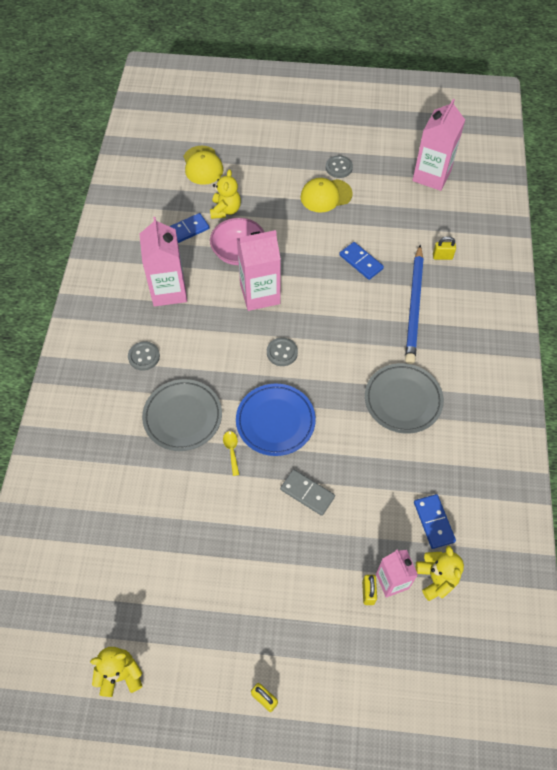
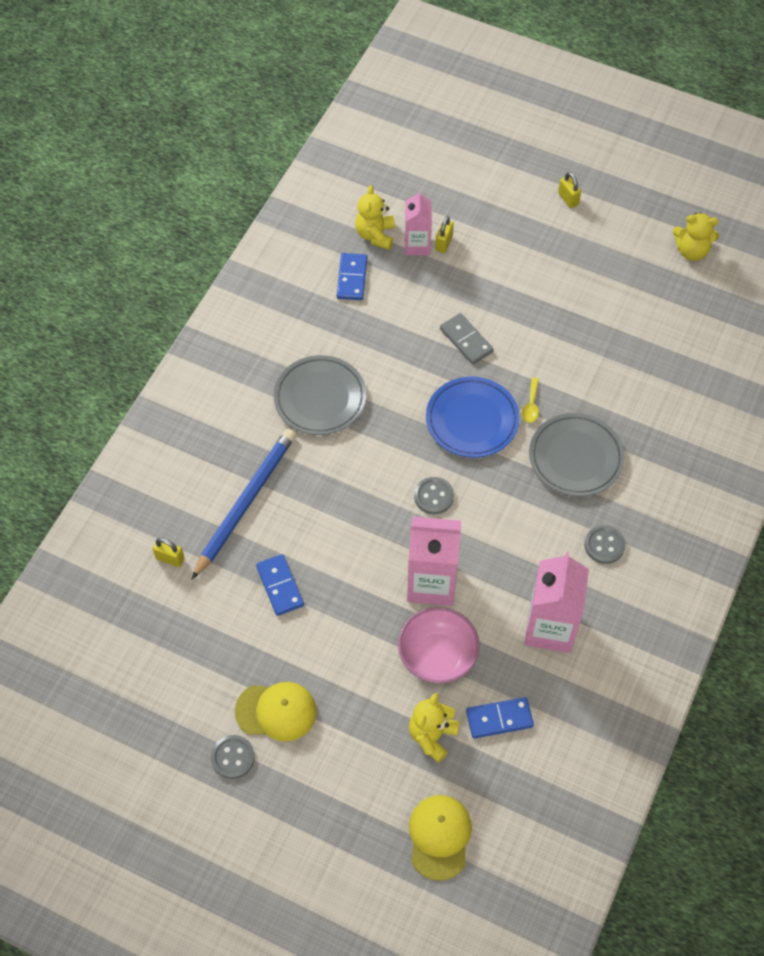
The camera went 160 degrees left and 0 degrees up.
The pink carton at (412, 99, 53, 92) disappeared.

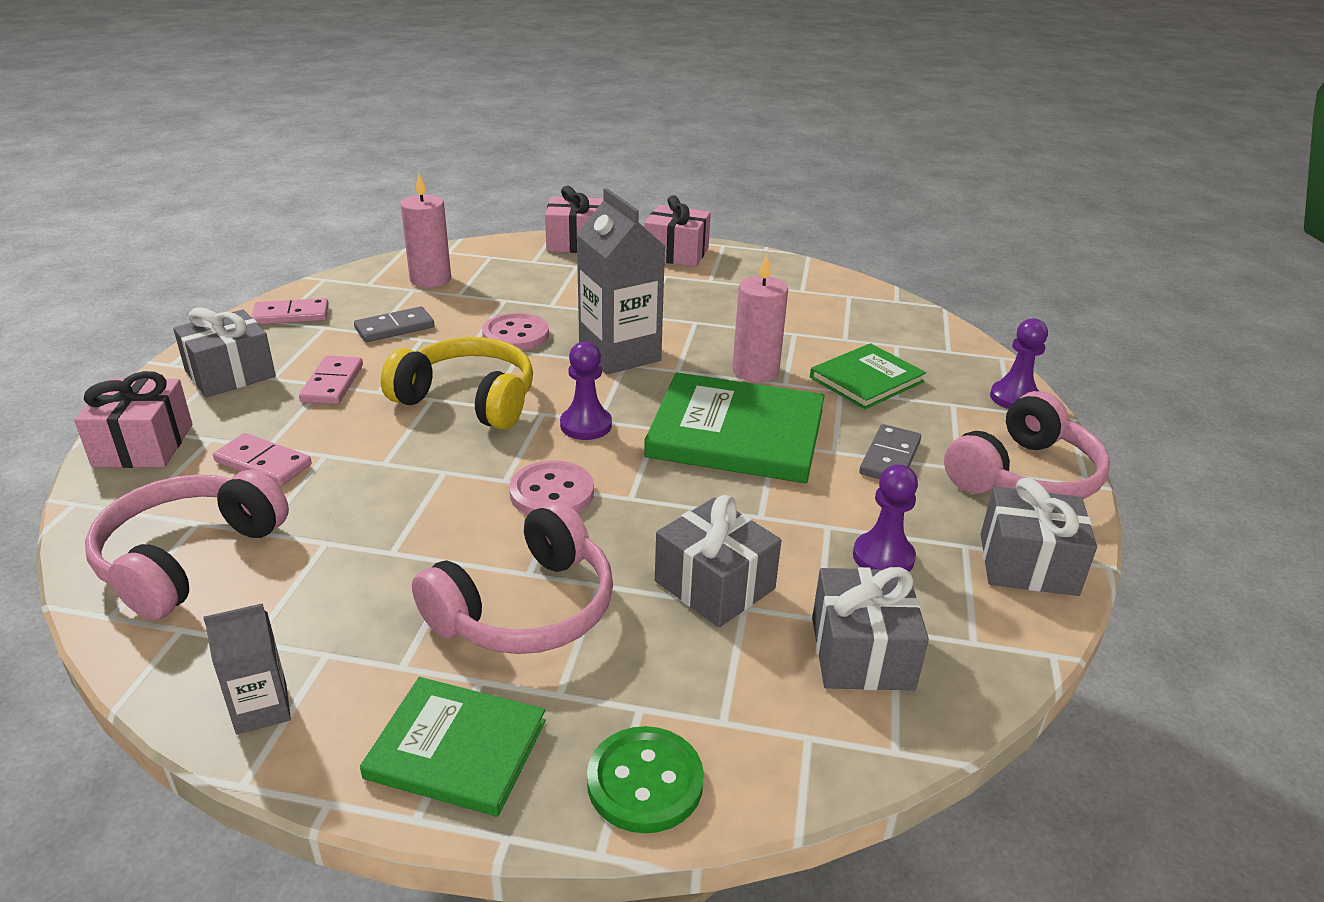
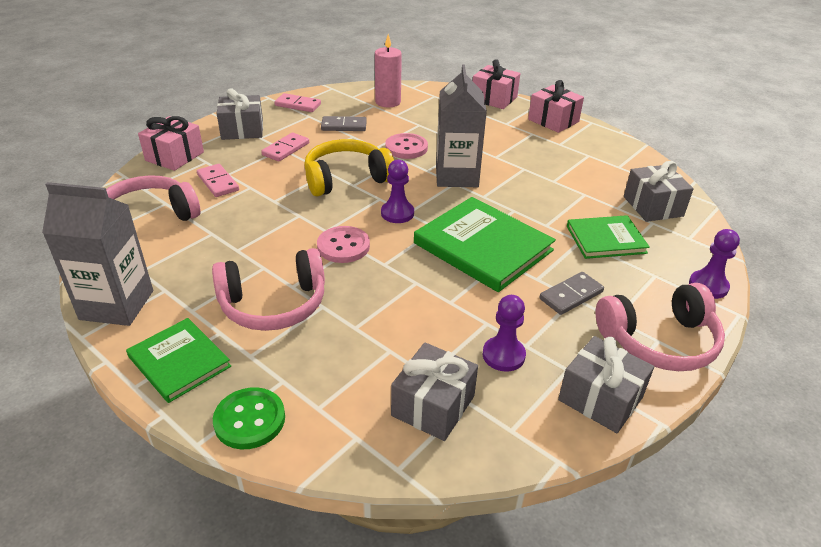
The camera went 30 degrees right and 5 degrees up.
The grey carton at (204, 603, 87, 131) changed to 1.94 times the size.
The yellow headphones at (381, 337, 152, 93) turned 75 degrees counterclockwise.
The grey gift moved from (655, 495, 126, 132) to (624, 161, 70, 61).
The pink candle at (732, 254, 56, 128) disappeared.

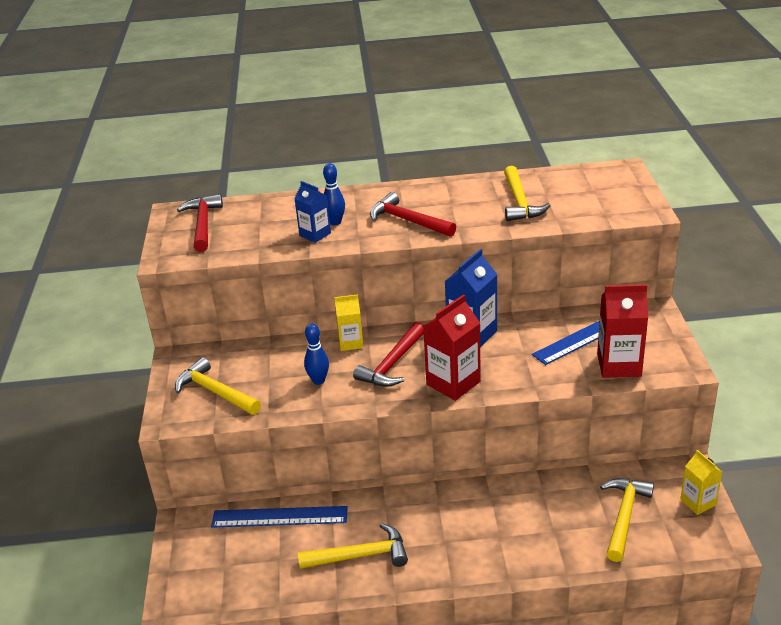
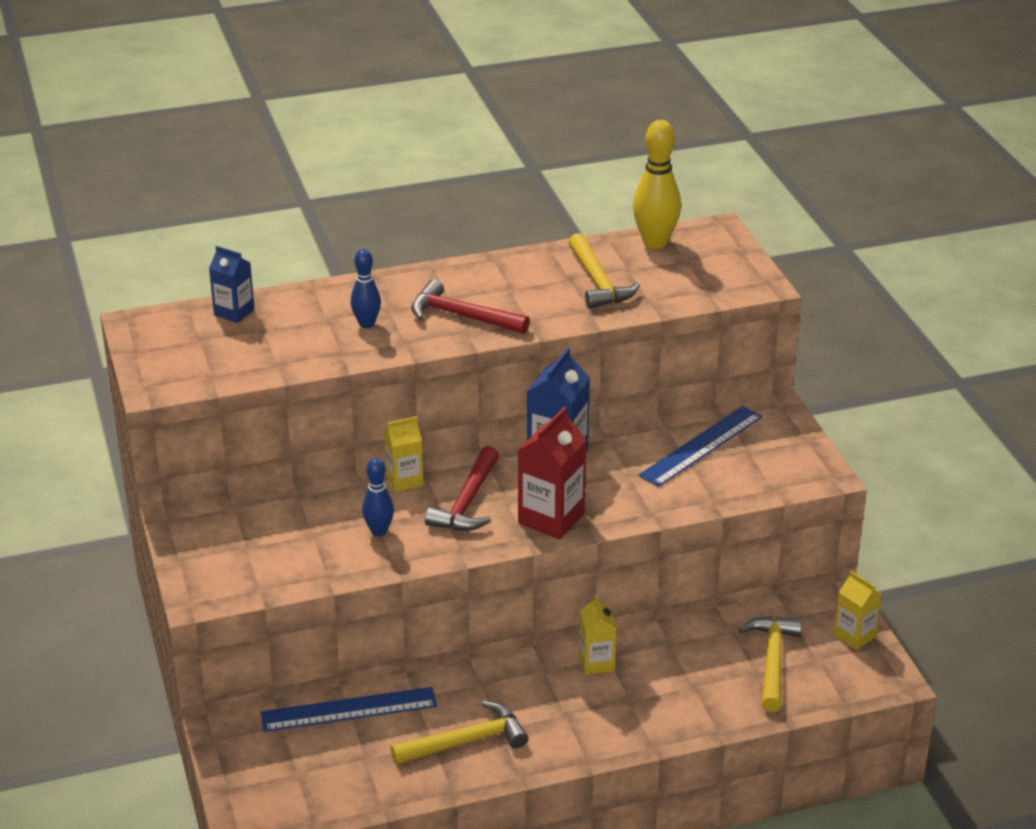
The camera went 15 degrees left and 0 degrees up.
The blue carton moved from (294, 181, 37, 62) to (209, 246, 45, 77).
The yellow carton at (579, 595, 37, 80) appeared.
The yellow bowling pin at (633, 120, 48, 129) appeared.
The yellow hammer at (175, 357, 86, 58) disappeared.
The red hammer at (177, 194, 46, 58) disappeared.
The red carton at (597, 284, 51, 94) disappeared.

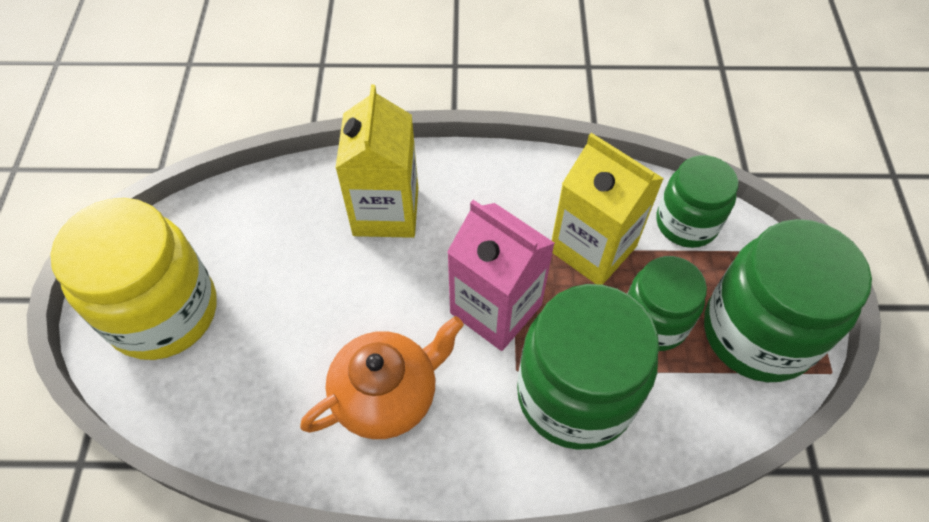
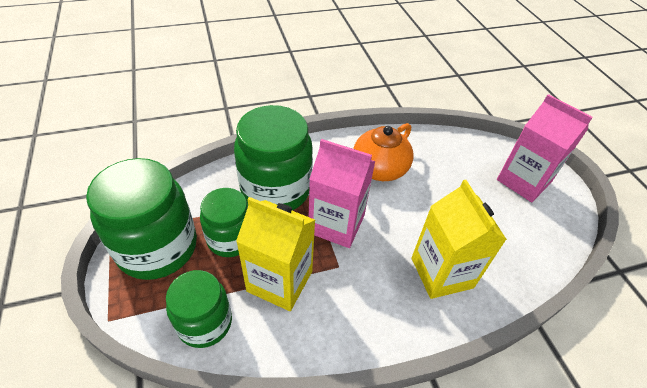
The camera went 160 degrees right and 10 degrees down.
The yellow jar at (50, 198, 167, 162) was replaced by the pink carton at (497, 94, 96, 108).

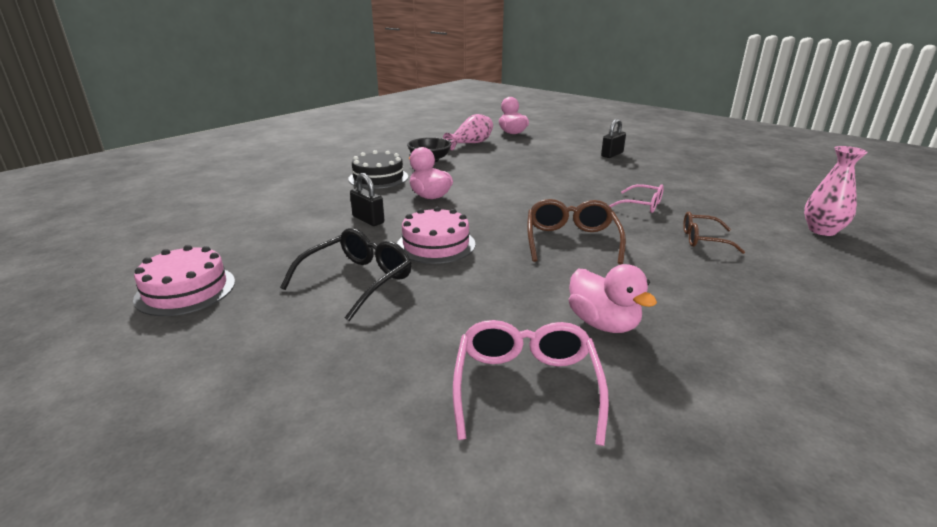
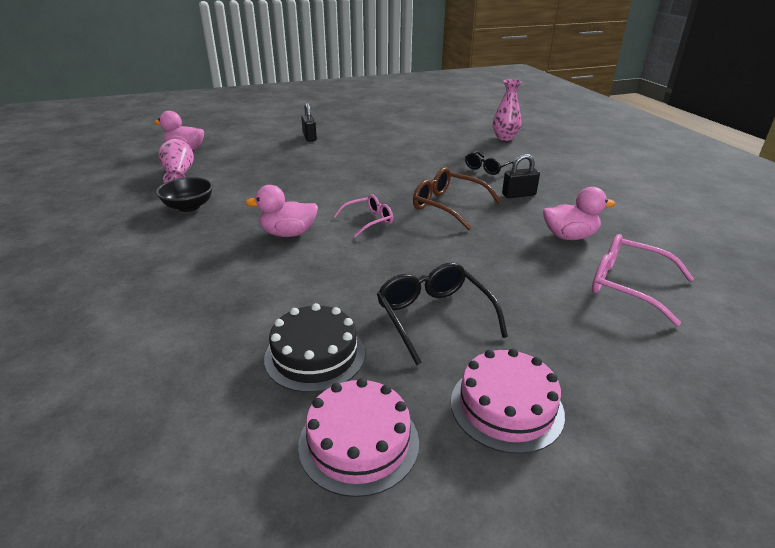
The camera went 60 degrees left and 5 degrees up.
The black cake moved from (348, 150, 60, 39) to (264, 303, 101, 89).
The pink glasses moved from (609, 184, 55, 29) to (333, 194, 60, 43).
The pink cake moved from (397, 207, 78, 57) to (451, 348, 114, 106).
The brown glasses at (683, 212, 62, 42) became the black glasses at (465, 151, 49, 24).
The black padlock moved from (350, 173, 34, 53) to (502, 154, 38, 44).

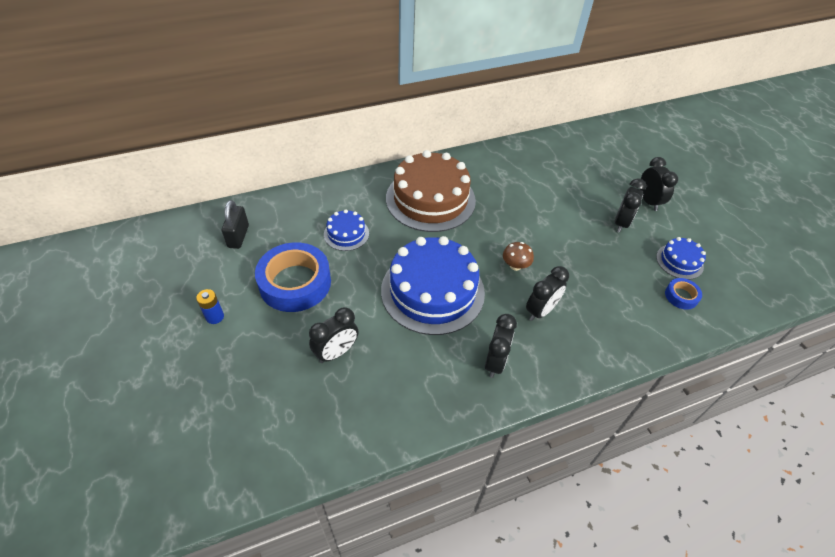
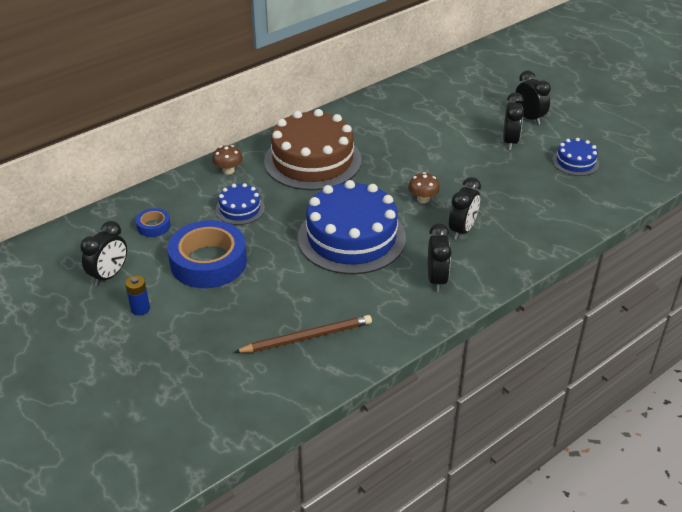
The camera went 15 degrees left and 10 degrees down.
The black clock moved from (309, 307, 50, 56) to (80, 221, 47, 65).
The blue tape moved from (665, 278, 37, 32) to (136, 208, 35, 29).
The brown mushroom at (212, 145, 31, 29) appeared.
The brown pencil at (235, 315, 137, 38) appeared.
The black padlock at (222, 200, 27, 49) disappeared.

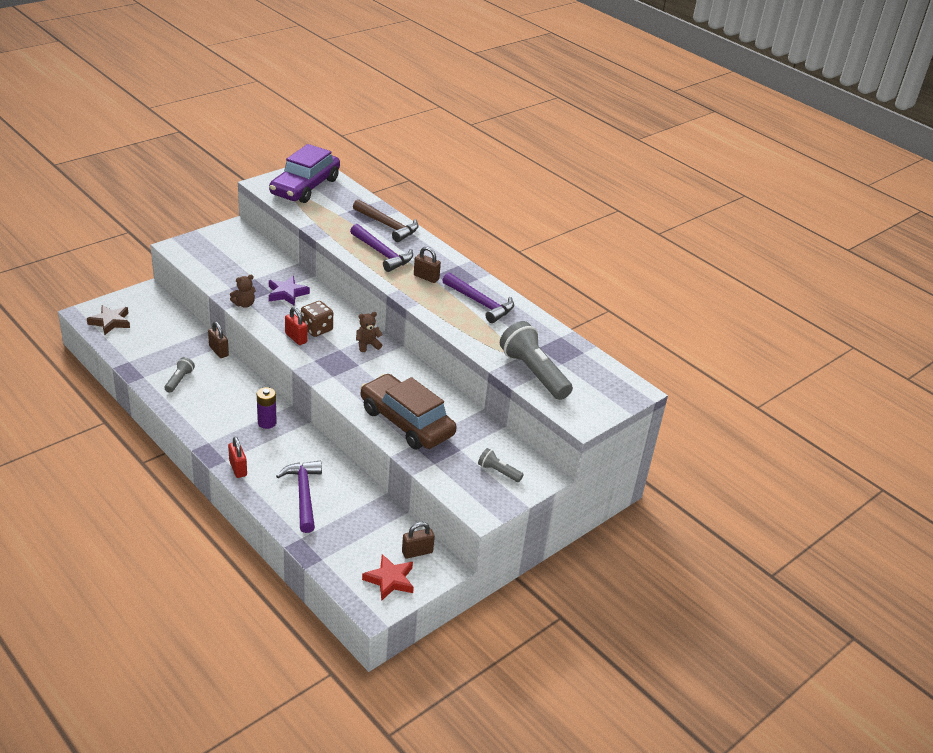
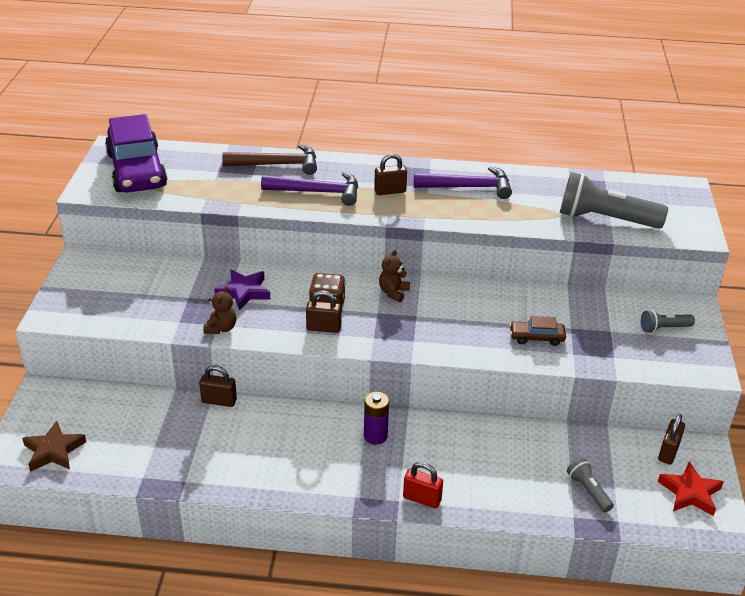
The camera went 40 degrees left and 0 degrees up.
The red padlock at (285, 307, 22, 38) became the brown padlock at (306, 290, 35, 43).
The brown car at (361, 374, 95, 75) changed to 0.43 times the size.
The grey flashlight moved from (164, 357, 31, 36) to (567, 458, 47, 54).
The purple hammer at (276, 461, 46, 72) disappeared.

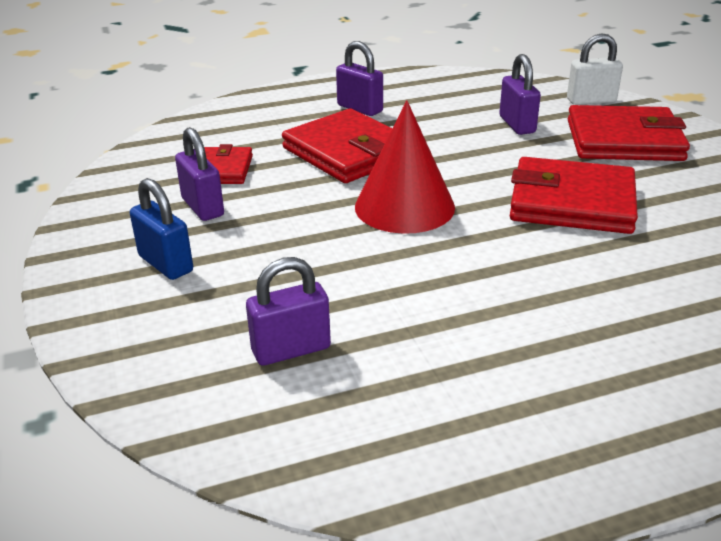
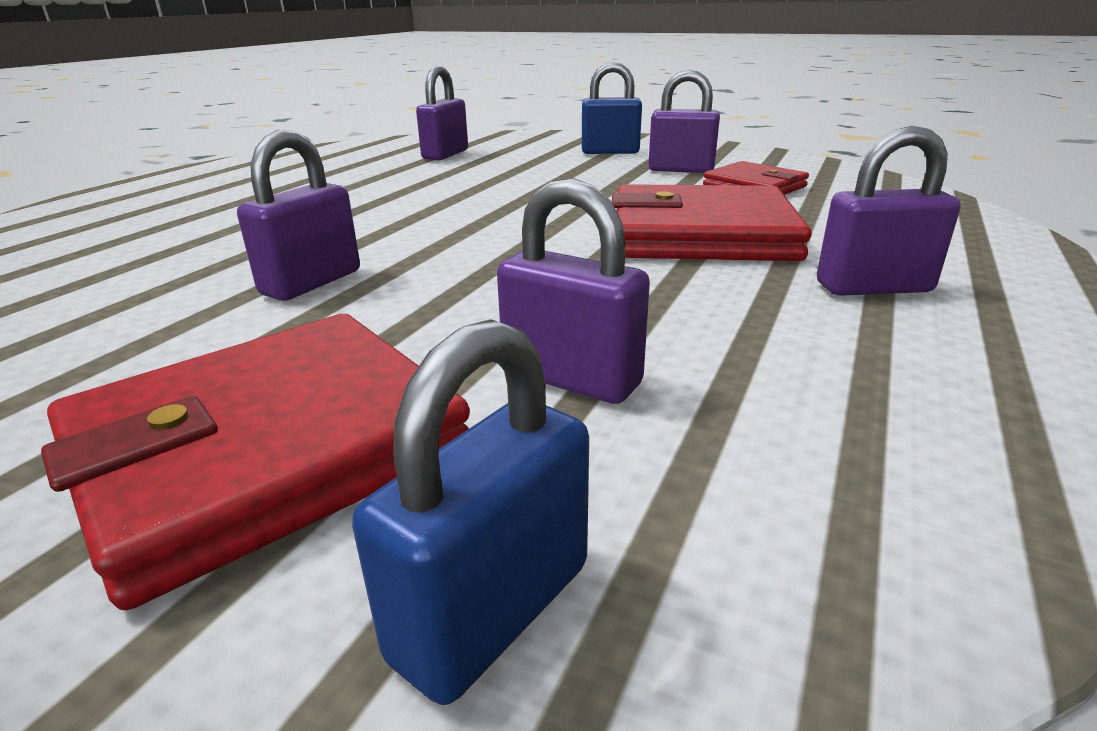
The camera went 135 degrees right and 5 degrees down.
The red wallet at (510, 157, 128, 77) was replaced by the purple padlock at (237, 130, 123, 171).
The white padlock at (567, 33, 56, 72) became the blue padlock at (352, 319, 237, 386).
The red cone at (355, 100, 100, 134) disappeared.

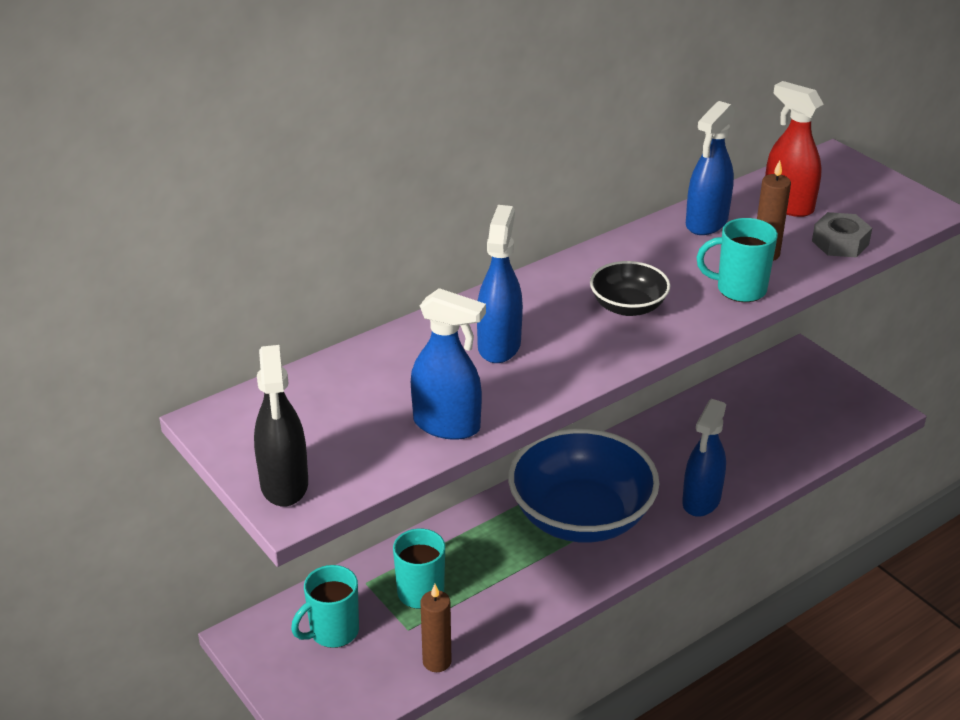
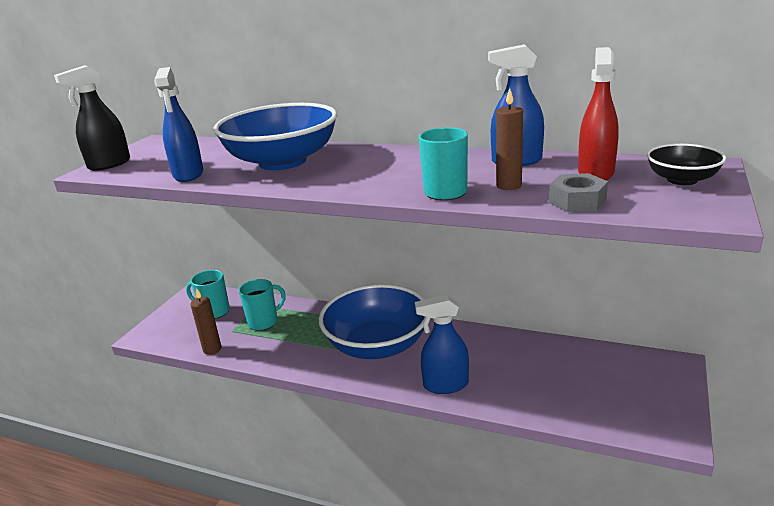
The camera went 60 degrees right and 10 degrees down.
The blue spray bottle at (477, 205, 46, 158) was replaced by the blue bowl at (213, 103, 124, 67).
The black bowl moved from (590, 261, 80, 55) to (647, 144, 79, 41).

